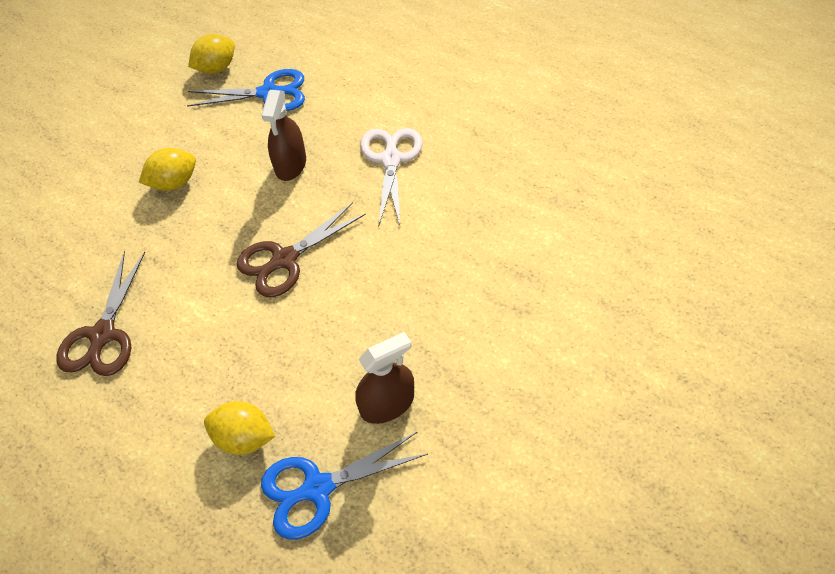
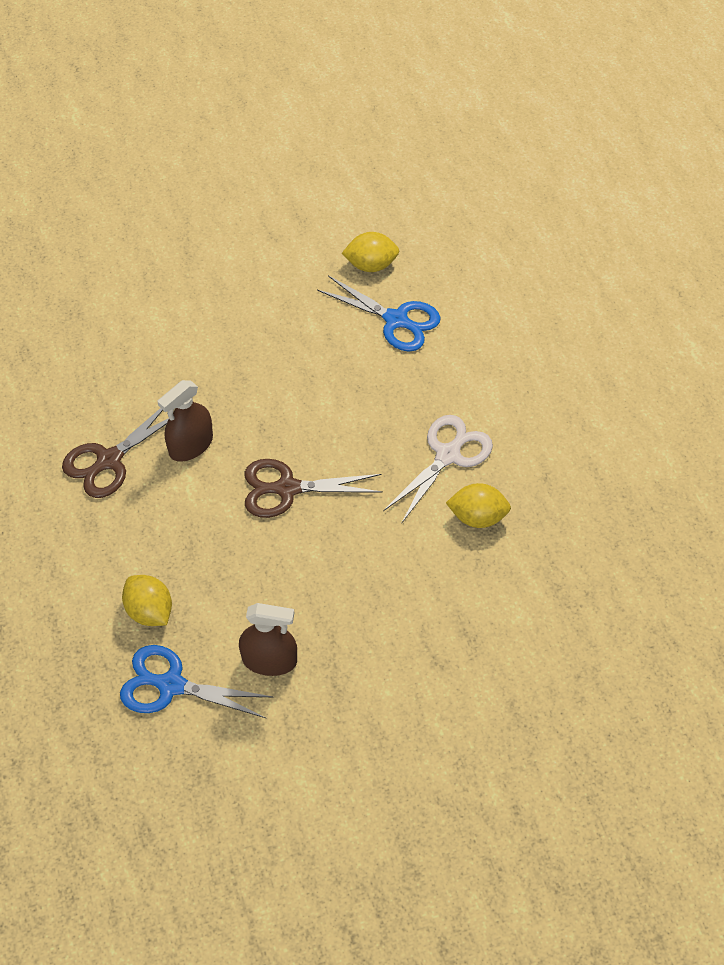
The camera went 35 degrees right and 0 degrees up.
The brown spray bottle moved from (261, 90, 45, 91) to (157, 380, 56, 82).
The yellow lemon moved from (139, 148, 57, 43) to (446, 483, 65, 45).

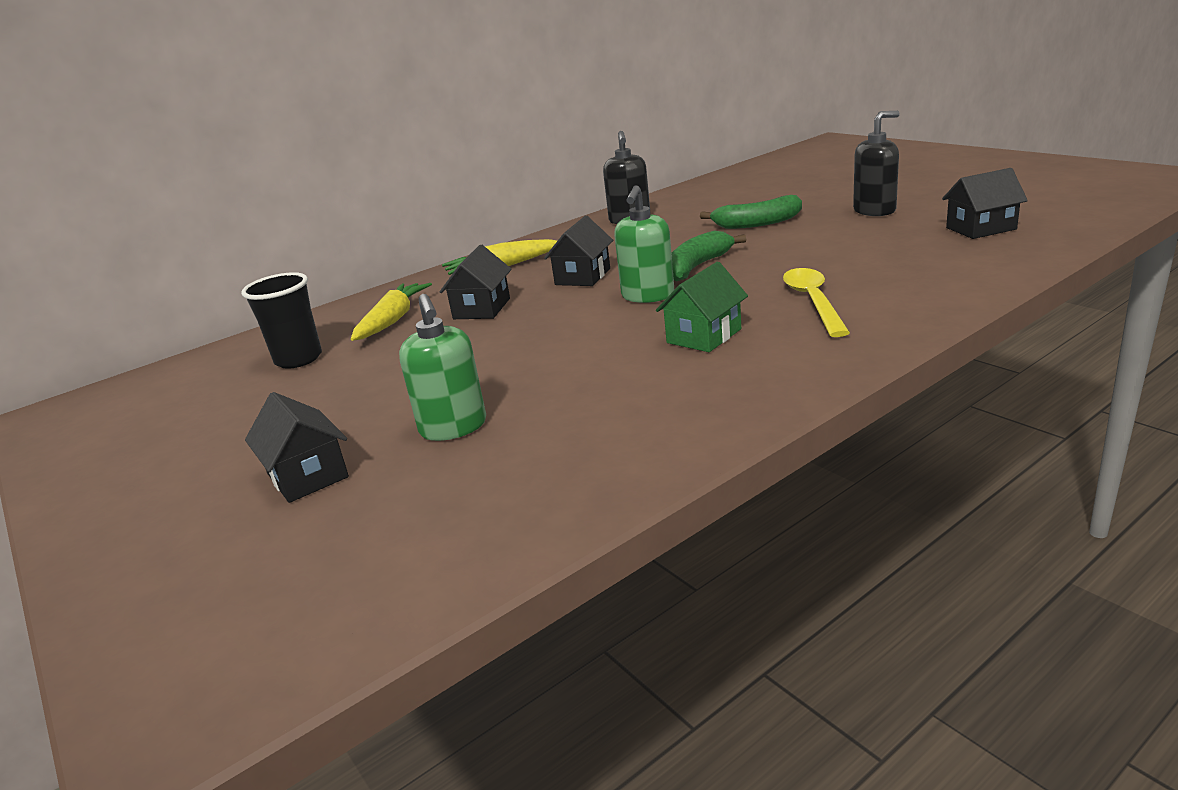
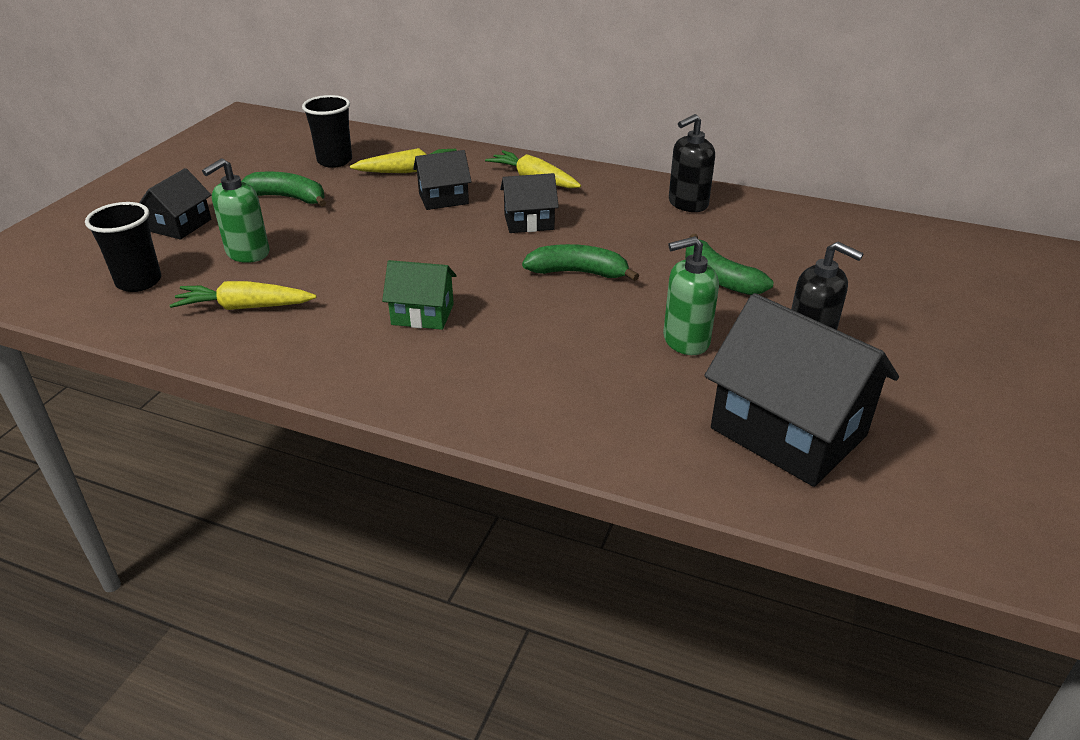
The camera went 55 degrees right and 10 degrees up.
The black cup at (85, 202, 76, 90) appeared.
The yellow carrot at (170, 281, 146, 29) appeared.
The green banana at (242, 172, 85, 35) appeared.
The green soap dispenser moved from (614, 185, 60, 118) to (663, 236, 56, 119).
The black house at (942, 168, 86, 71) changed to 1.89 times the size.
The yellow spoon at (783, 268, 67, 69) disappeared.

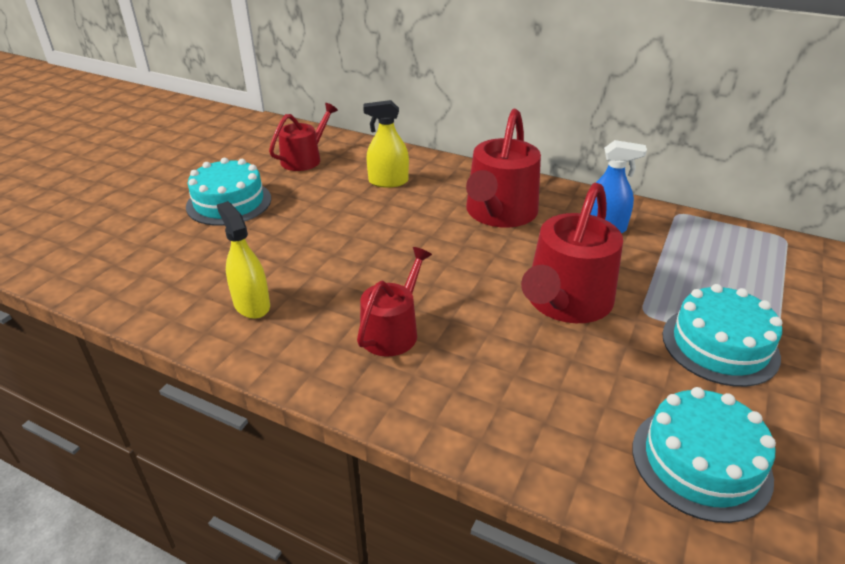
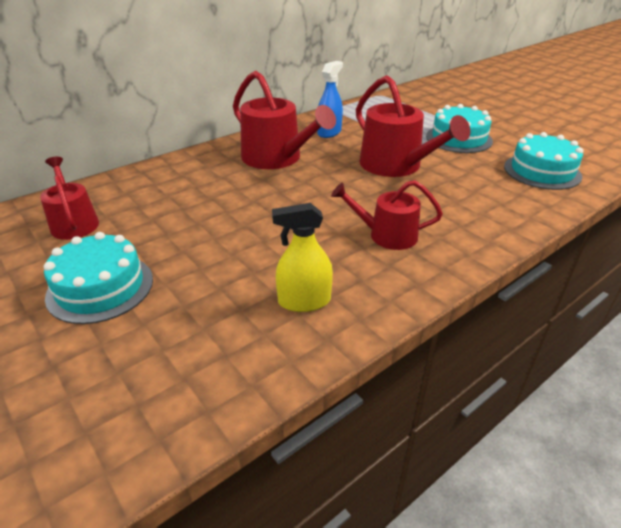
The camera went 65 degrees left and 0 degrees up.
The red watering can at (357, 247, 75, 110) turned 45 degrees counterclockwise.
The yellow spray bottle at (363, 100, 46, 88) disappeared.

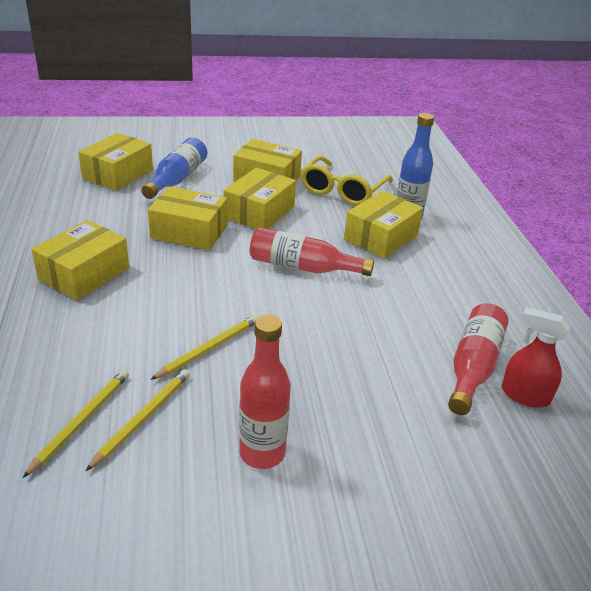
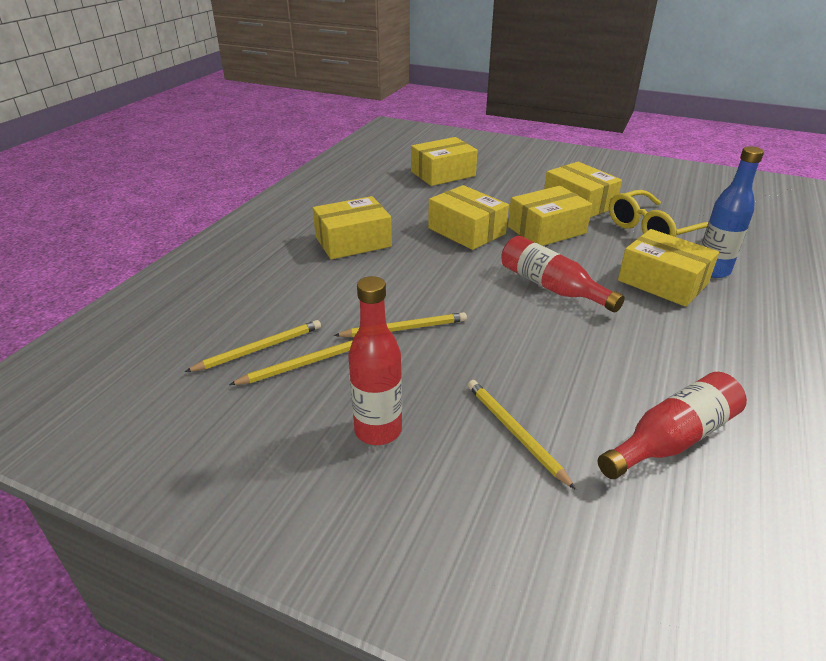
The camera went 35 degrees right and 0 degrees up.
The yellow pencil at (468, 380, 108, 110) appeared.
The yellow box at (344, 191, 79, 68) turned 60 degrees clockwise.
The blue bottle at (141, 137, 66, 62) disappeared.
The red spray bottle at (502, 307, 68, 101) disappeared.

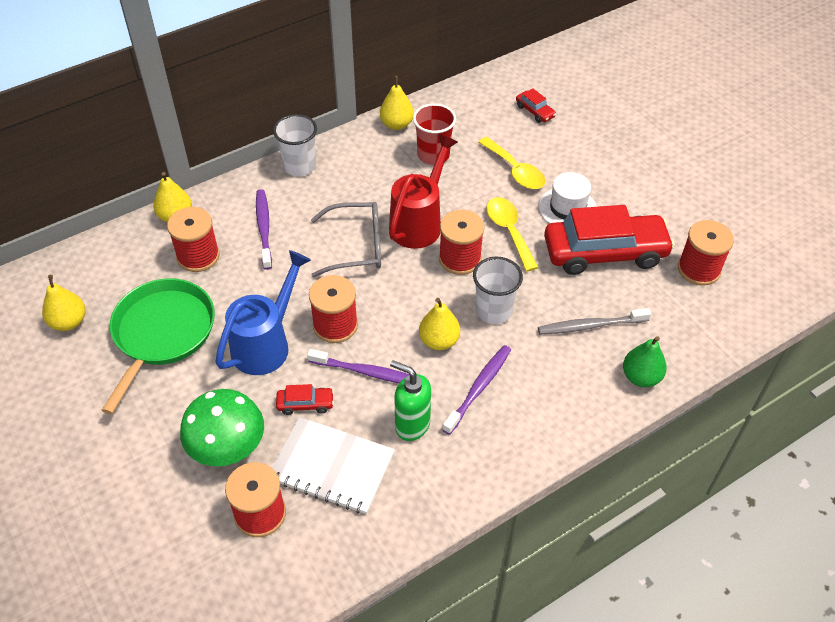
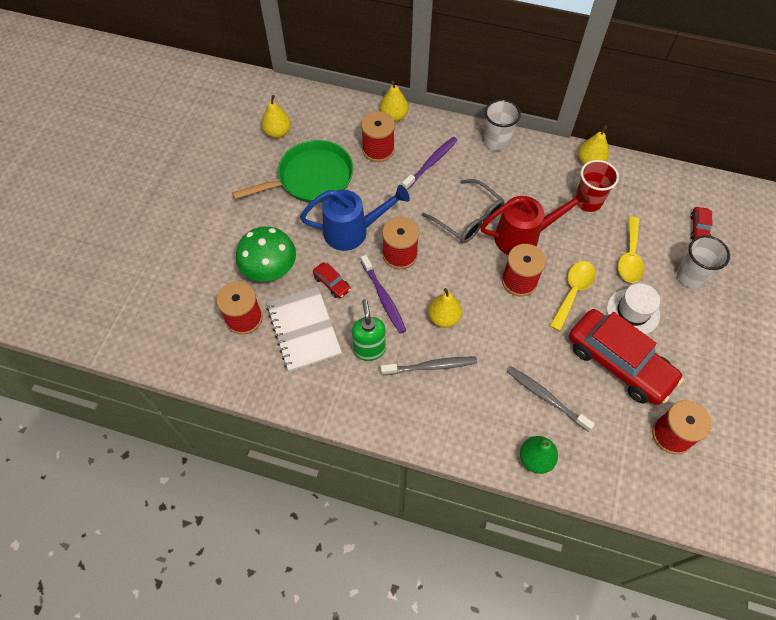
The camera went 50 degrees right and 10 degrees up.
The purple toothbrush at (442, 345, 69, 90) became the grey toothbrush at (380, 357, 97, 18).
The white cup moved from (473, 257, 50, 67) to (677, 235, 53, 53).

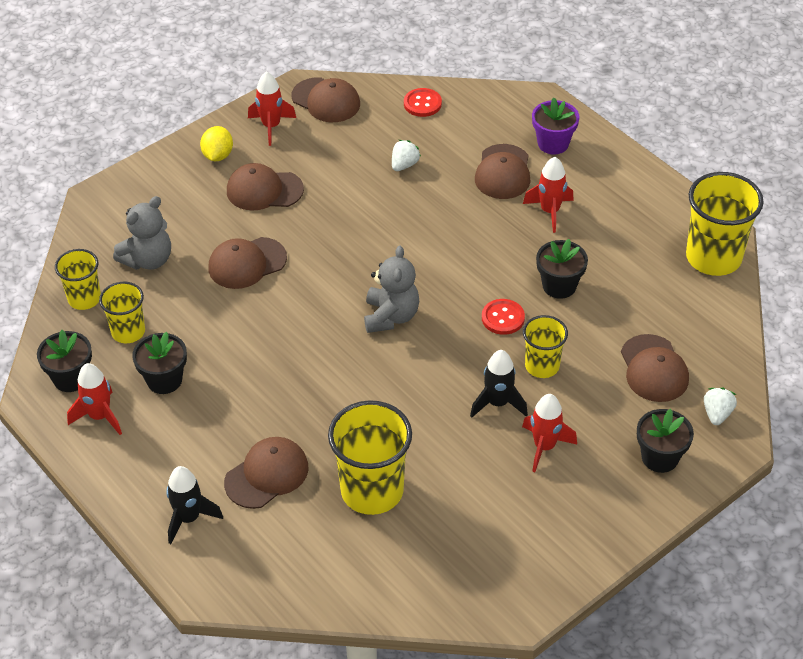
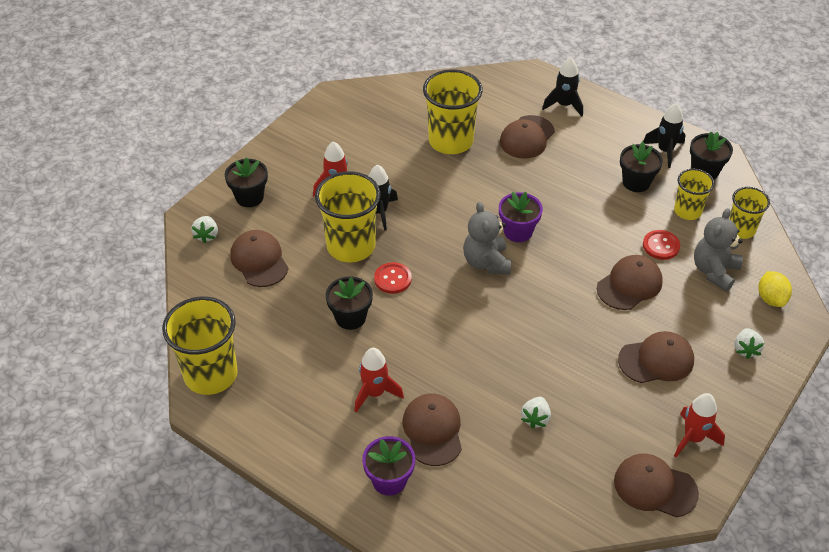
The camera went 165 degrees right and 0 degrees up.
The yellow cup at (523, 315, 45, 63) changed to 1.71 times the size.
The purple flower pot at (499, 192, 44, 50) appeared.
The red rocket at (67, 363, 55, 72) became the black rocket at (643, 103, 43, 65).
The red button moved from (404, 88, 38, 29) to (643, 230, 37, 30).
The white strawberry at (734, 328, 30, 31) appeared.
The yellow lemon moved from (200, 126, 33, 35) to (758, 271, 34, 36).

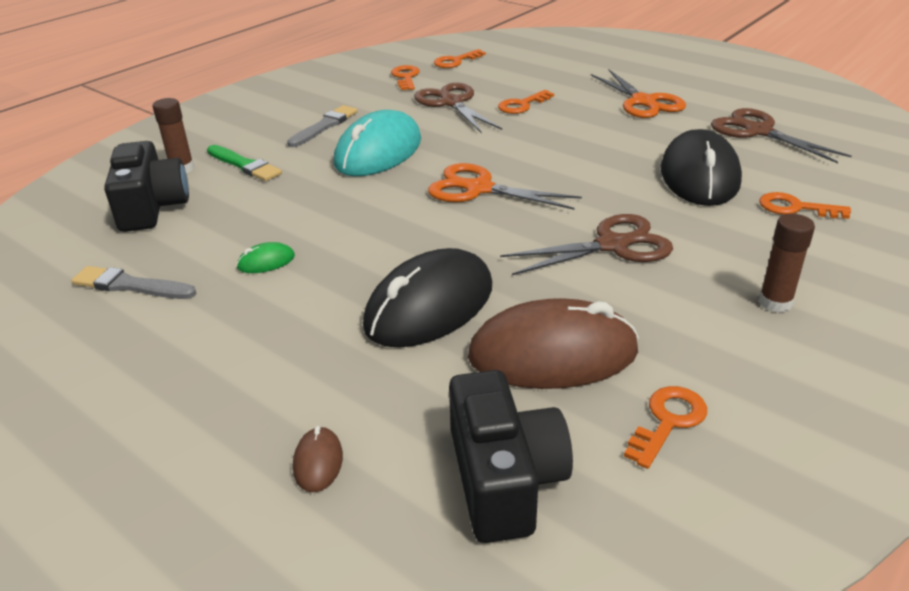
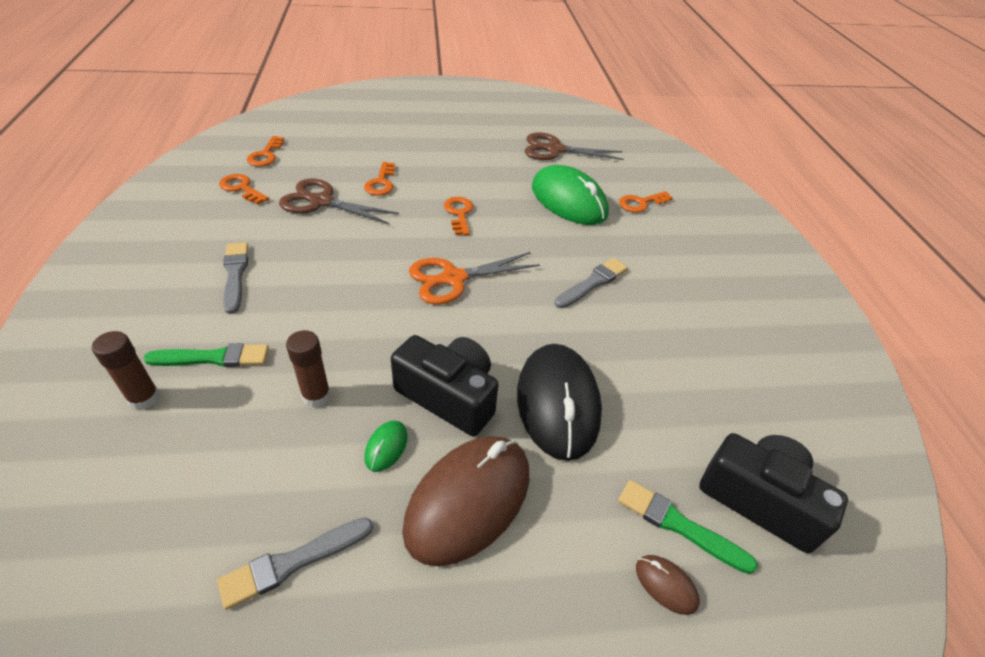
The camera went 50 degrees left and 10 degrees up.
The brown glue stick moved from (759, 214, 56, 99) to (286, 330, 45, 77).
The black camera moved from (104, 141, 85, 91) to (391, 335, 108, 101).
The brown mouse moved from (468, 298, 171, 91) to (402, 436, 127, 130).
The orange key moved from (624, 386, 83, 83) to (444, 197, 29, 38).
The black mouse at (661, 129, 81, 77) became the green mouse at (532, 165, 77, 60).
The brown scissors at (500, 214, 173, 61) was replaced by the grey brush at (555, 258, 73, 50).
The green brush at (618, 480, 140, 94) appeared.
The turquoise mouse at (334, 110, 87, 66) disappeared.
The orange scissors at (591, 70, 95, 48) disappeared.

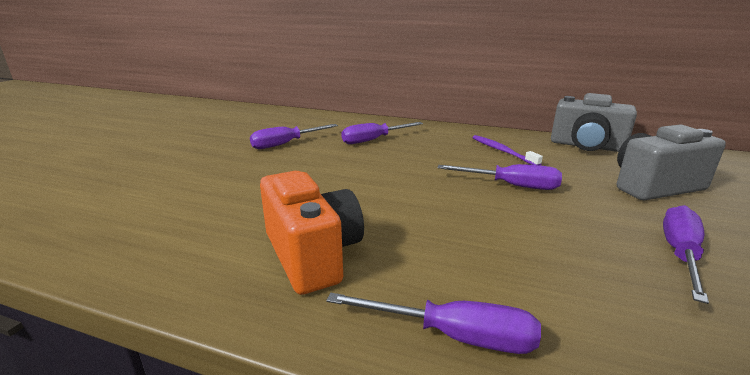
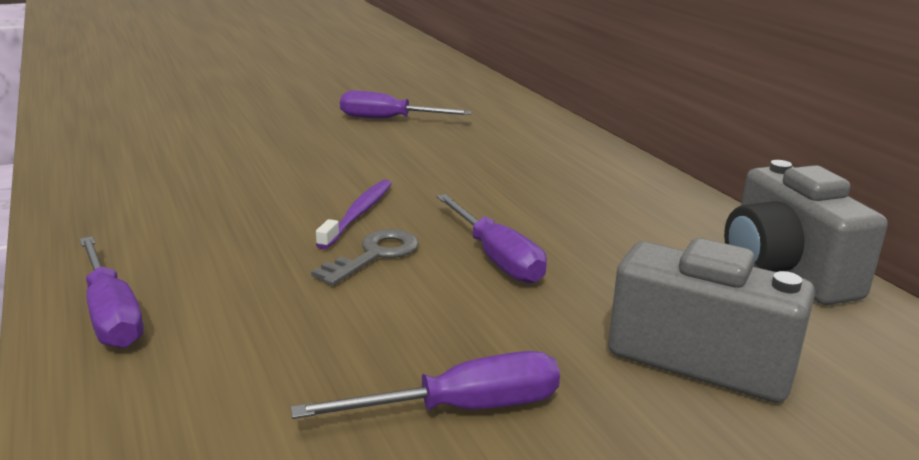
The camera went 45 degrees right and 0 degrees up.
The grey key at (311, 229, 108, 57) appeared.
The purple toothbrush moved from (472, 135, 71, 31) to (316, 180, 76, 69).
The orange camera at (260, 171, 104, 124) disappeared.
The purple screwdriver at (341, 122, 82, 22) disappeared.

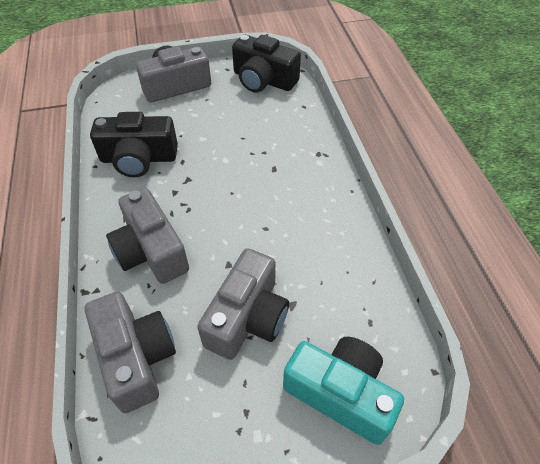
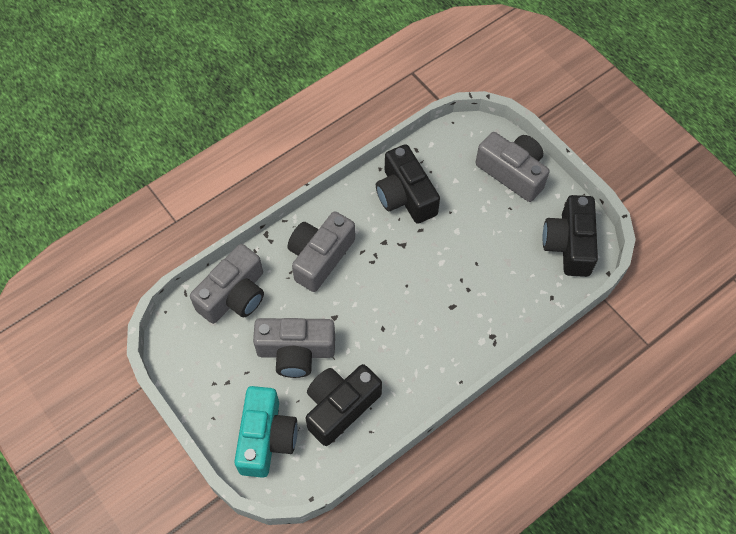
The camera went 65 degrees right and 10 degrees up.
The black camera at (306, 364, 76, 82) appeared.

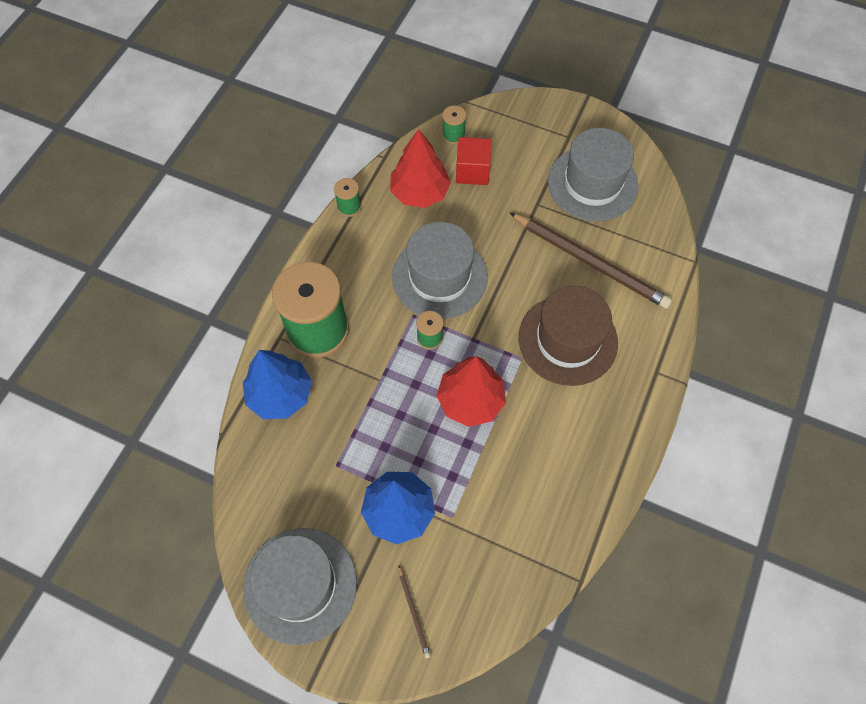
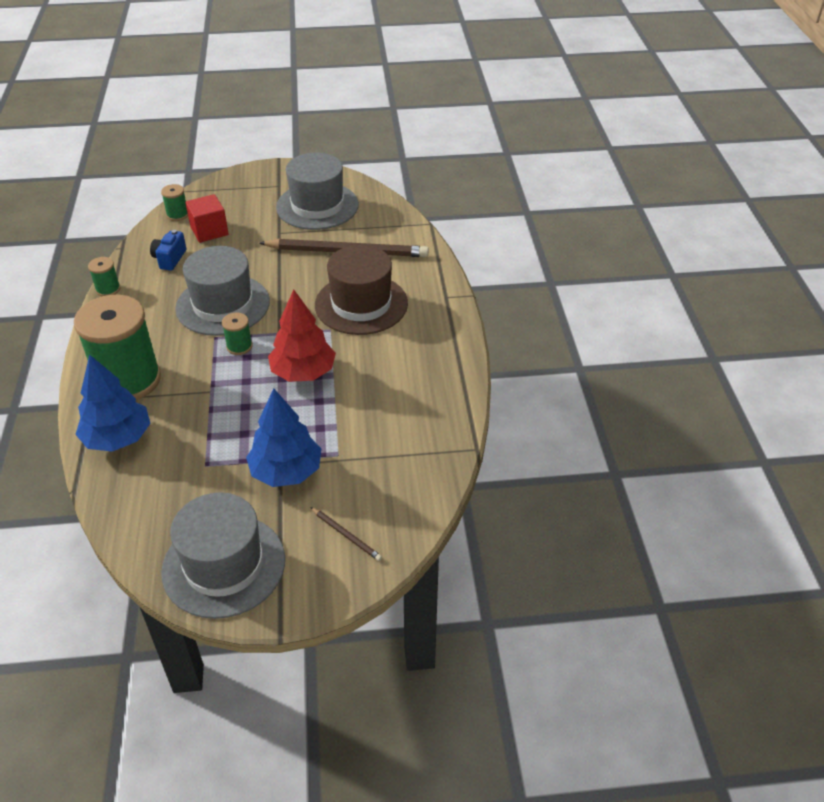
The camera went 30 degrees left and 20 degrees down.
The red tree at (390, 129, 61, 79) was replaced by the blue camera at (150, 230, 36, 41).

